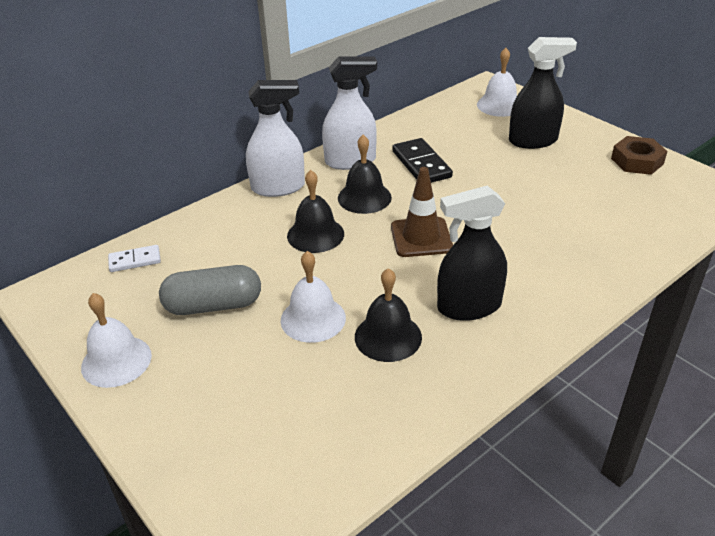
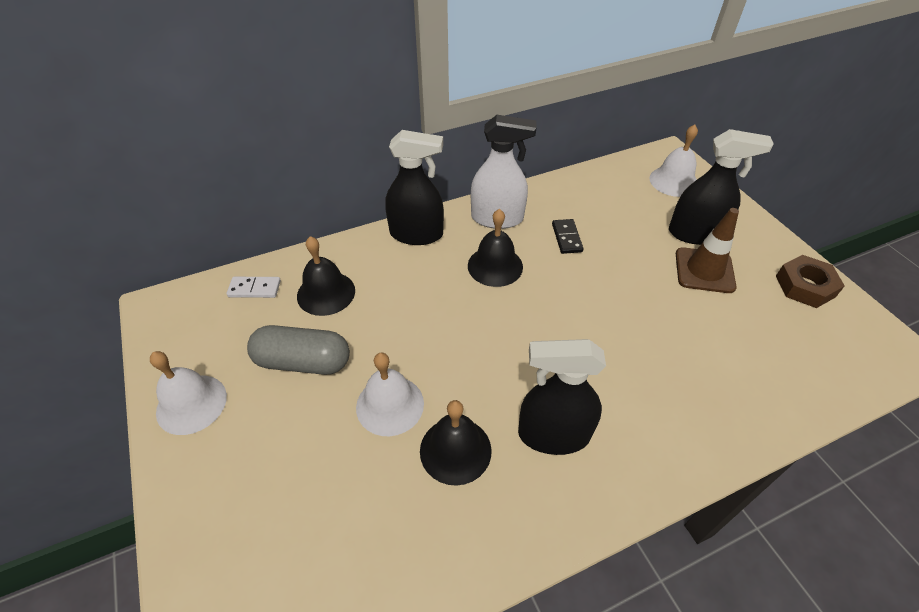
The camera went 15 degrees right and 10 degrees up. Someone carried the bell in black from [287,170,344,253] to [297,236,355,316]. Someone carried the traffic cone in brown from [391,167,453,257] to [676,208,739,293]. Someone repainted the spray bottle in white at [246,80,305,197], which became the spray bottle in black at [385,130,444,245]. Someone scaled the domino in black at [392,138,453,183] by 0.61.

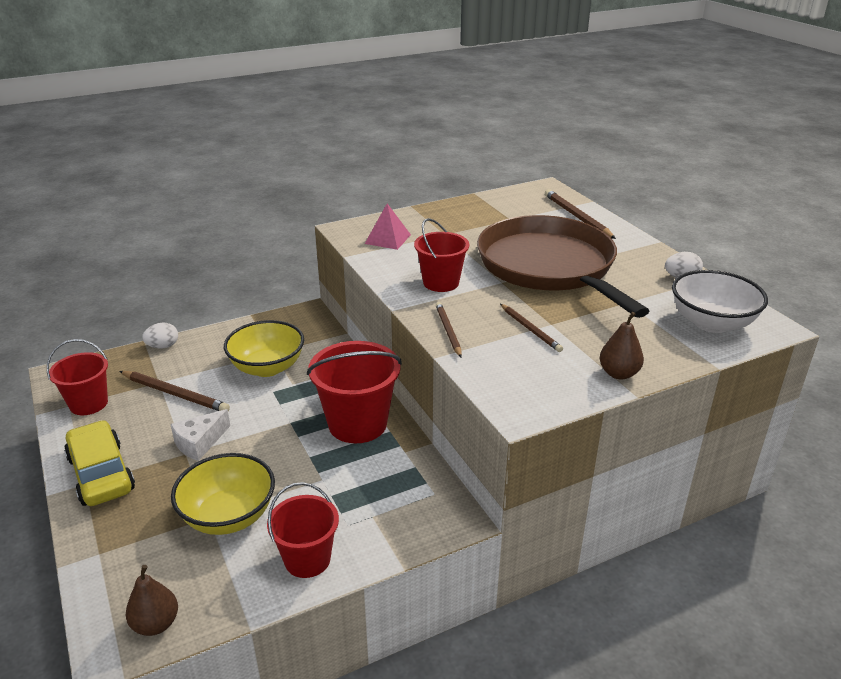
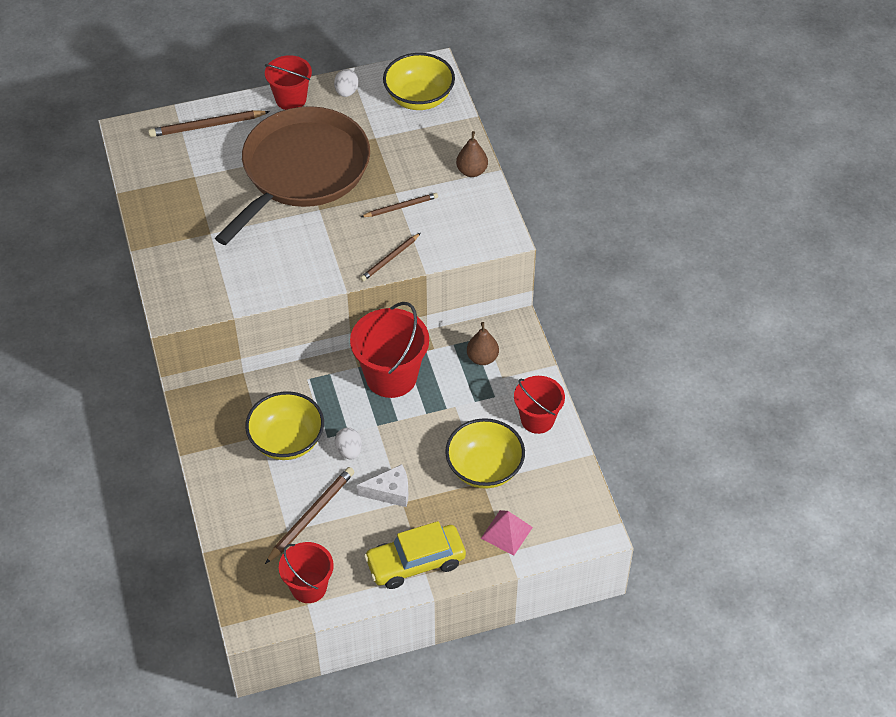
The camera went 80 degrees left and 20 degrees up. Someone carried the pear in brown from [126,565,178,636] to [467,322,499,365]. Someone carried the egg in white from [142,323,178,348] to [335,428,362,460]. Someone carried the pyramid in pink from [365,204,411,250] to [481,510,533,556]. Someone carried the bucket in red from [414,218,469,292] to [265,55,312,110]. Someone repainted the bowl in white at [672,270,768,333], which became the bowl in yellow at [383,53,455,110]. Someone rotated the cheese in white at [170,409,230,461] by 60 degrees counterclockwise. Someone rotated the pencil in brown at [436,302,462,357] by 45 degrees counterclockwise. Someone rotated the pan in brown at [477,215,649,318] by 135 degrees clockwise.

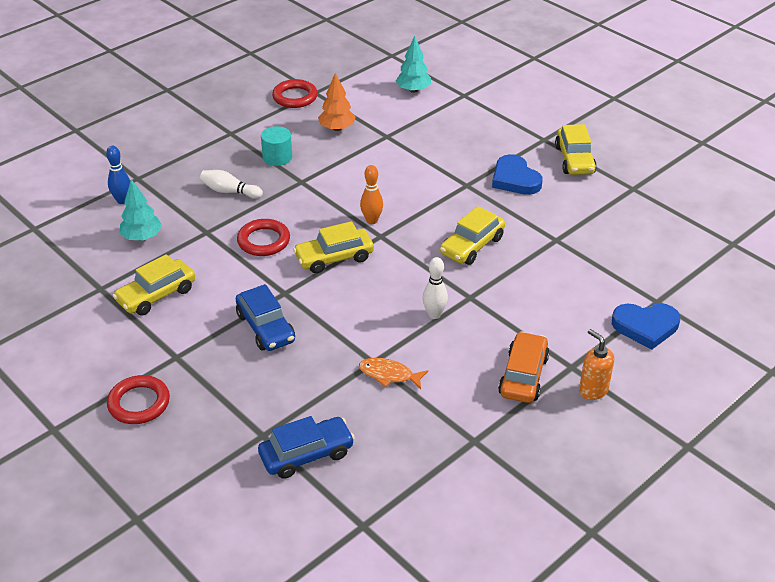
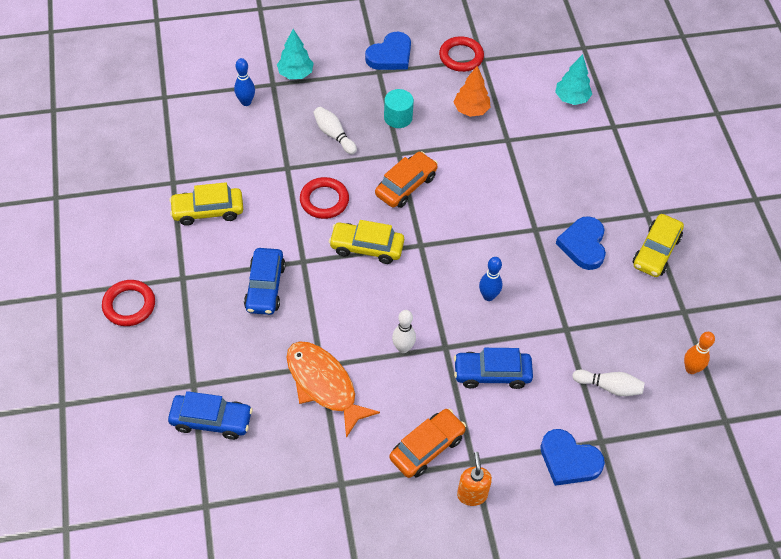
The camera went 30 degrees right and 15 degrees up. Someone put down the heart in blue at [365,32,411,70]. Someone put down the car in orange at [375,151,438,208]. Someone put down the car in blue at [454,348,533,389]. Someone put down the bowling pin in white at [572,370,645,396]. Someone carried the tree in turquoise from [119,179,162,241] to [277,29,314,79]. Someone carried the bowling pin in orange from [360,165,383,224] to [684,332,715,374]. Someone swapped the car in yellow at [440,206,505,265] for the bowling pin in blue at [479,257,502,301]. Someone scaled the fish in orange at [359,358,428,389] by 1.83.

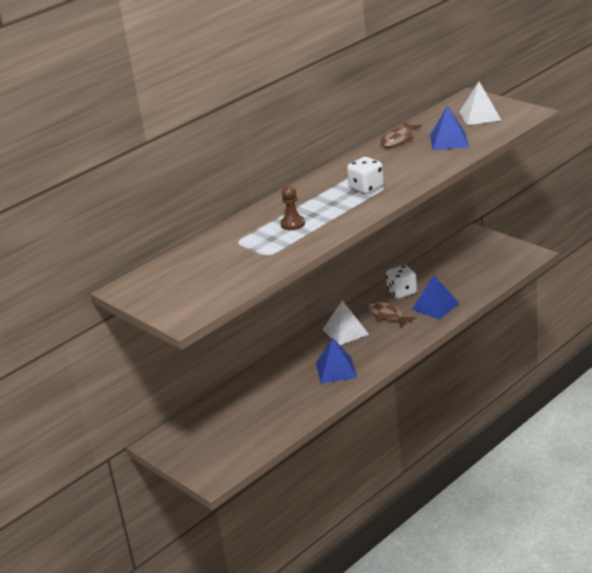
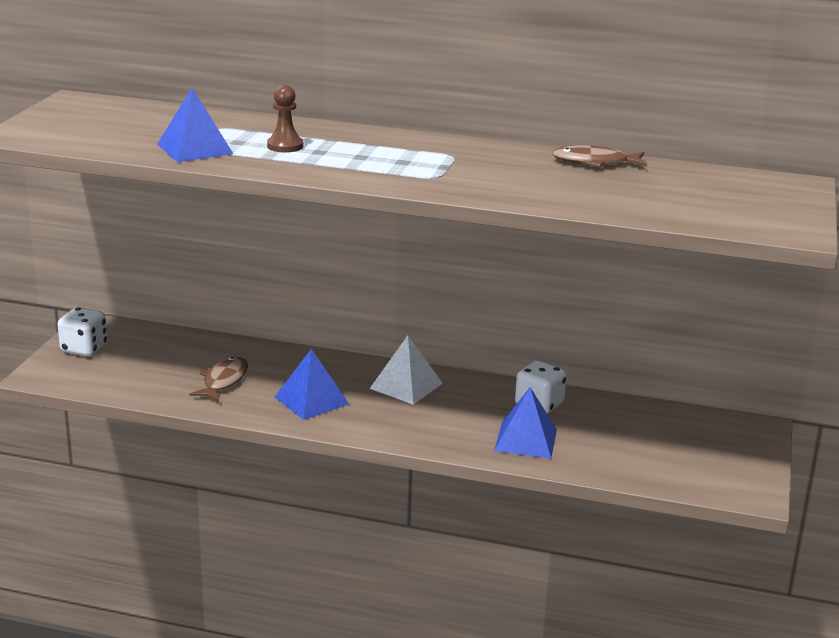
The camera went 55 degrees right and 5 degrees down. Someone took away the pyramid in white at [459,82,501,125]. Someone carried the dice in white from [347,157,384,194] to [57,307,108,356]. Someone carried the fish in brown from [368,301,416,328] to [190,357,248,401]. Someone carried the pyramid in blue from [430,105,469,150] to [157,88,233,162].

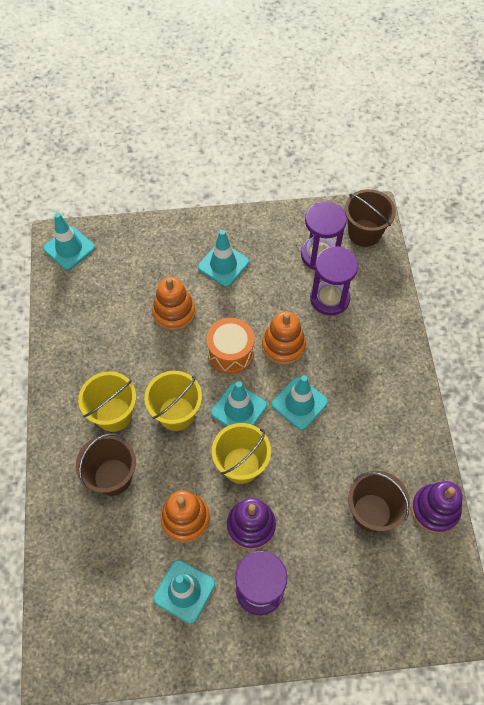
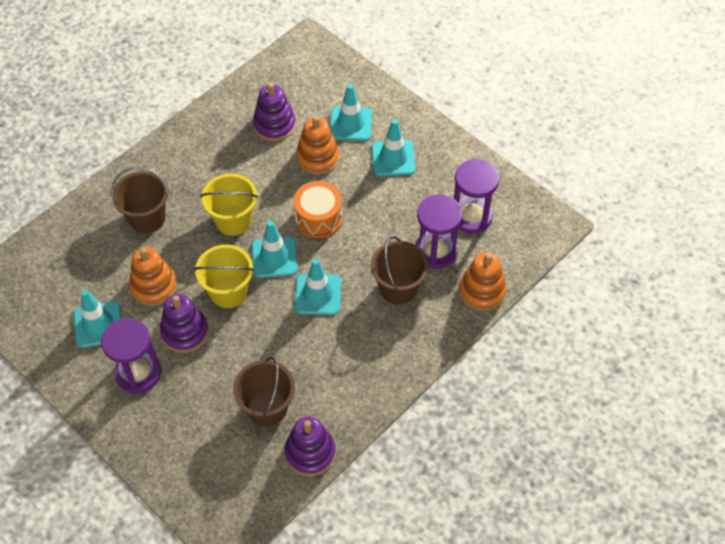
The camera went 50 degrees right and 5 degrees down. Someone took away the bucket in yellow at [78,372,136,432]. Someone put down the stacking toy in purple at [253,83,296,142]. Someone carried the traffic cone in turquoise from [43,213,95,270] to [330,84,372,141]. Someone carried the stacking toy in orange from [262,311,306,365] to [459,252,506,311]. Someone carried the bucket in brown from [345,189,396,247] to [371,236,429,305].

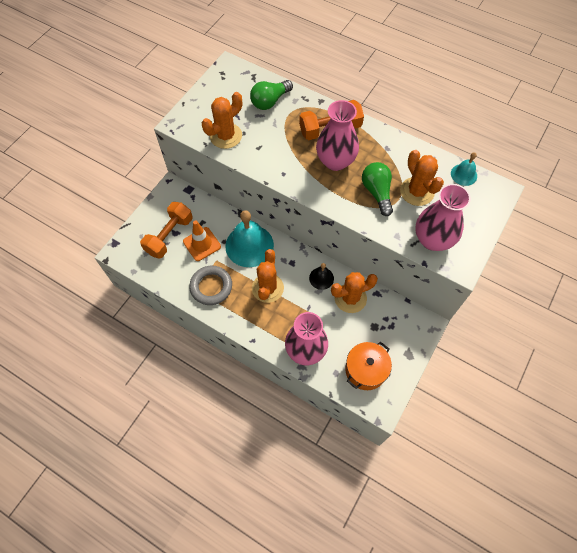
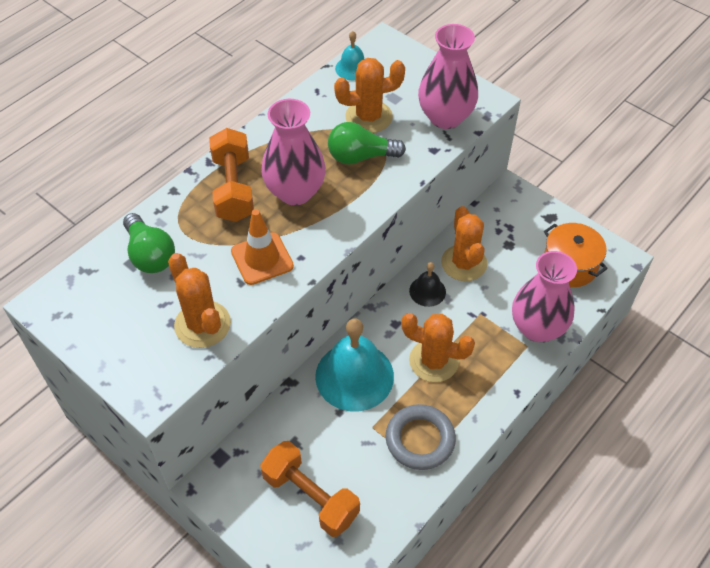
The camera went 80 degrees left and 10 degrees down. Someone carried the traffic cone in orange from [183,220,221,261] to [231,209,294,285].

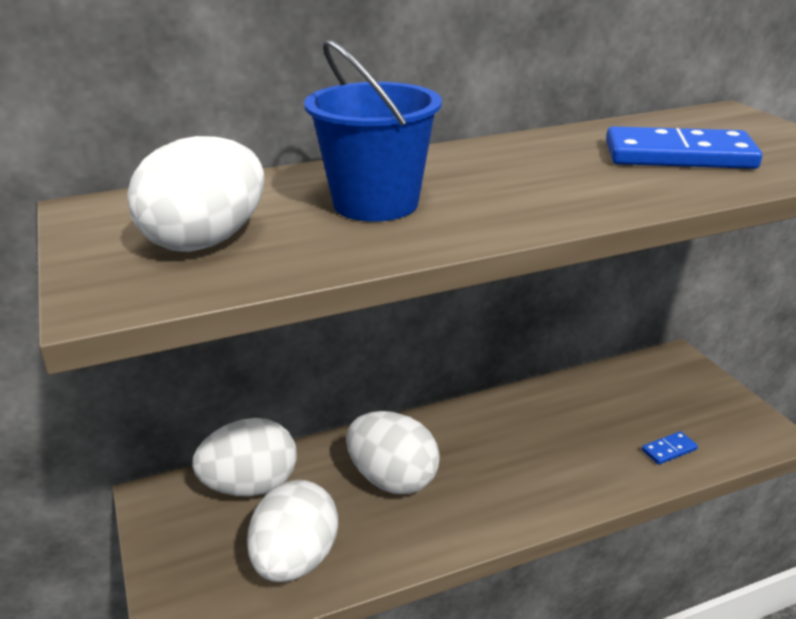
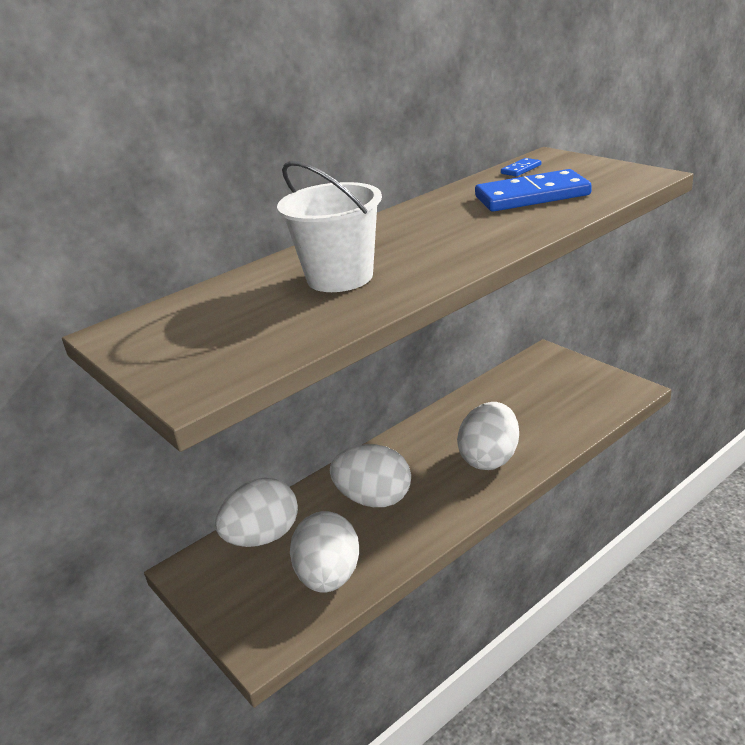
The camera went 15 degrees left and 0 degrees up. Someone carried the egg in white from [127,136,265,252] to [457,402,519,470]. Someone carried the domino in blue from [642,431,698,465] to [501,158,541,177]. Someone repainted the bucket in blue at [304,39,442,222], which became the bucket in white at [277,161,382,292].

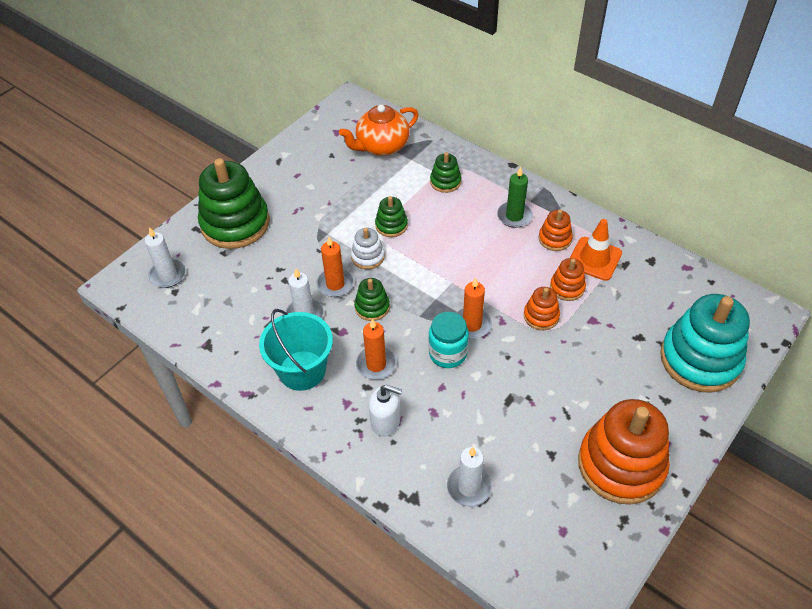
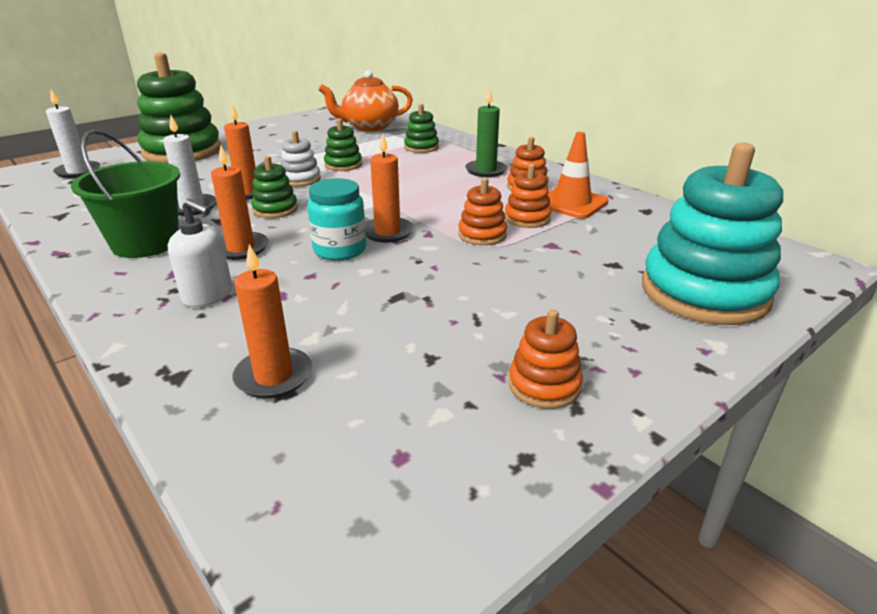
The camera went 10 degrees right and 20 degrees down. Someone repainted the bucket in turquoise at [259,309,333,391], which became the bucket in green at [71,129,180,258]. Someone repainted the candle in white at [447,447,492,507], which became the candle in orange at [233,244,312,398]. Someone scaled the stacking toy in orange at [578,399,670,505] by 0.47.

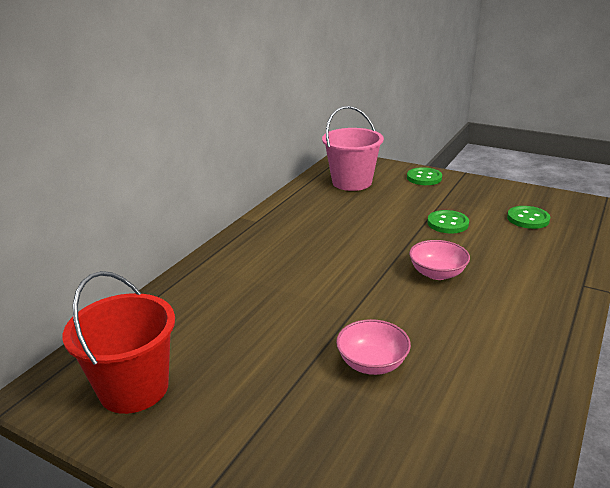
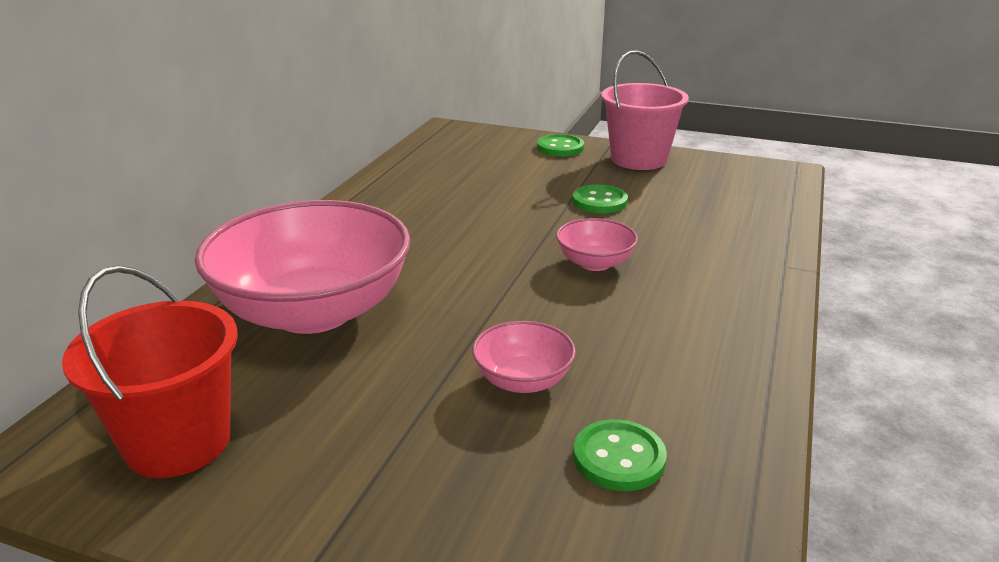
The camera went 10 degrees left and 0 degrees up. Someone put down the bowl in pink at [195,200,410,334]. Someone carried the bucket in pink from [322,106,384,191] to [601,50,689,170]. Someone carried the button in green from [507,206,550,229] to [573,419,667,491].

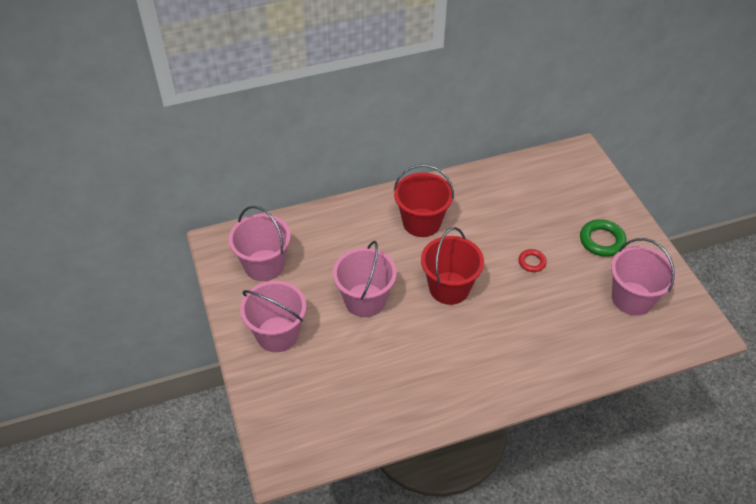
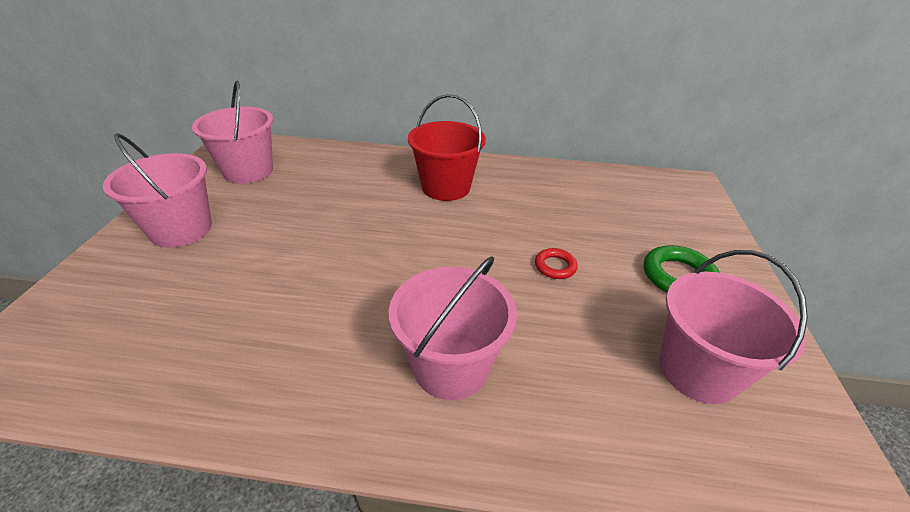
The camera went 25 degrees right and 10 degrees down. Someone took away the bucket in red at [421,227,484,305]. Someone carried the bucket in pink from [333,241,397,317] to [389,256,517,400].

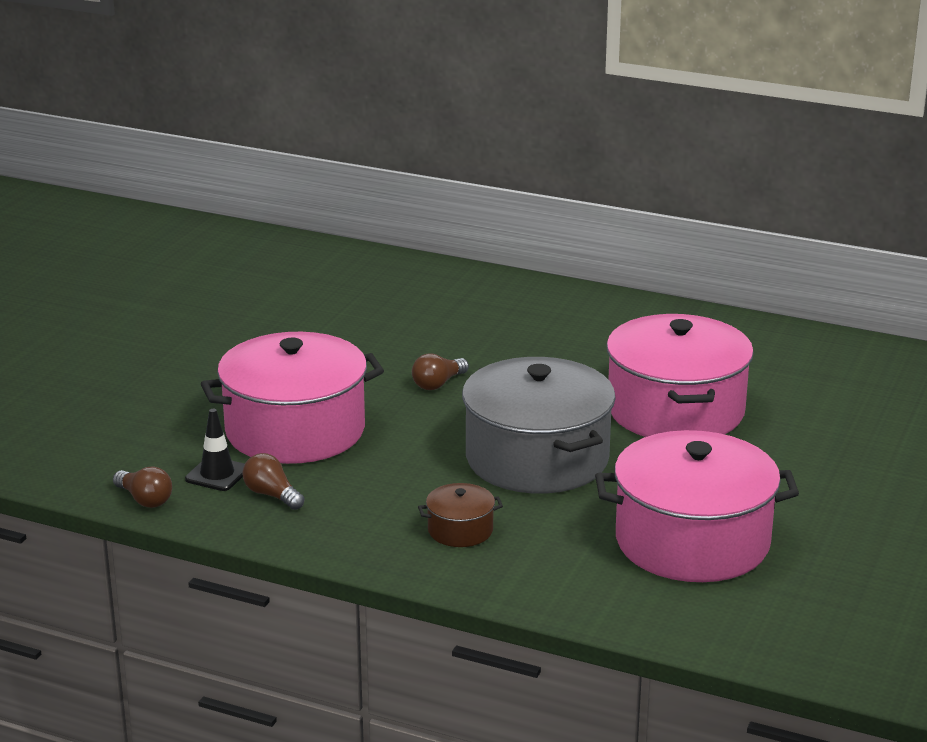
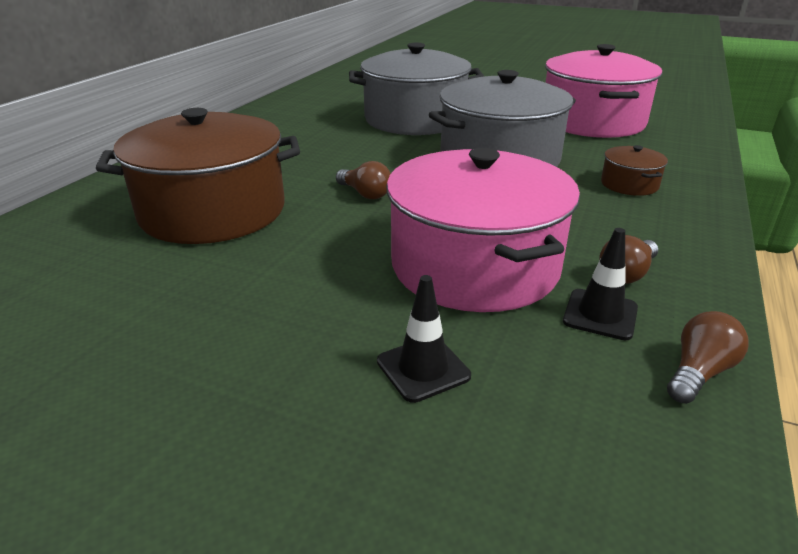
The camera went 90 degrees left and 5 degrees up. Someone put down the pot in brown at [96,108,300,244]. Someone put down the traffic cone in black at [377,275,471,403]. Someone repainted the pot in pink at [606,314,754,437], which became the pot in grey at [349,43,484,135].

